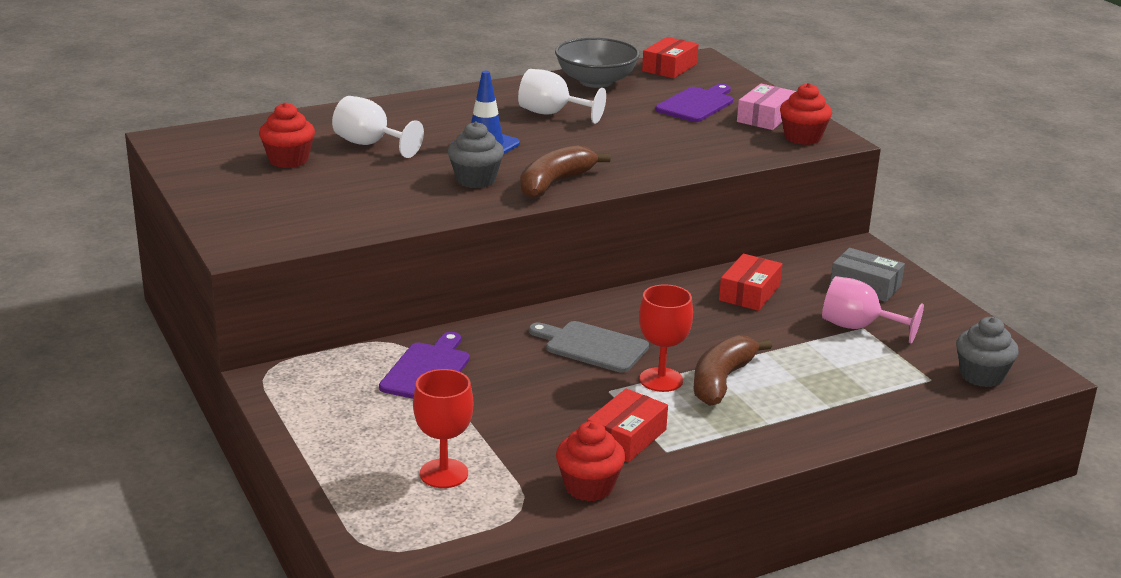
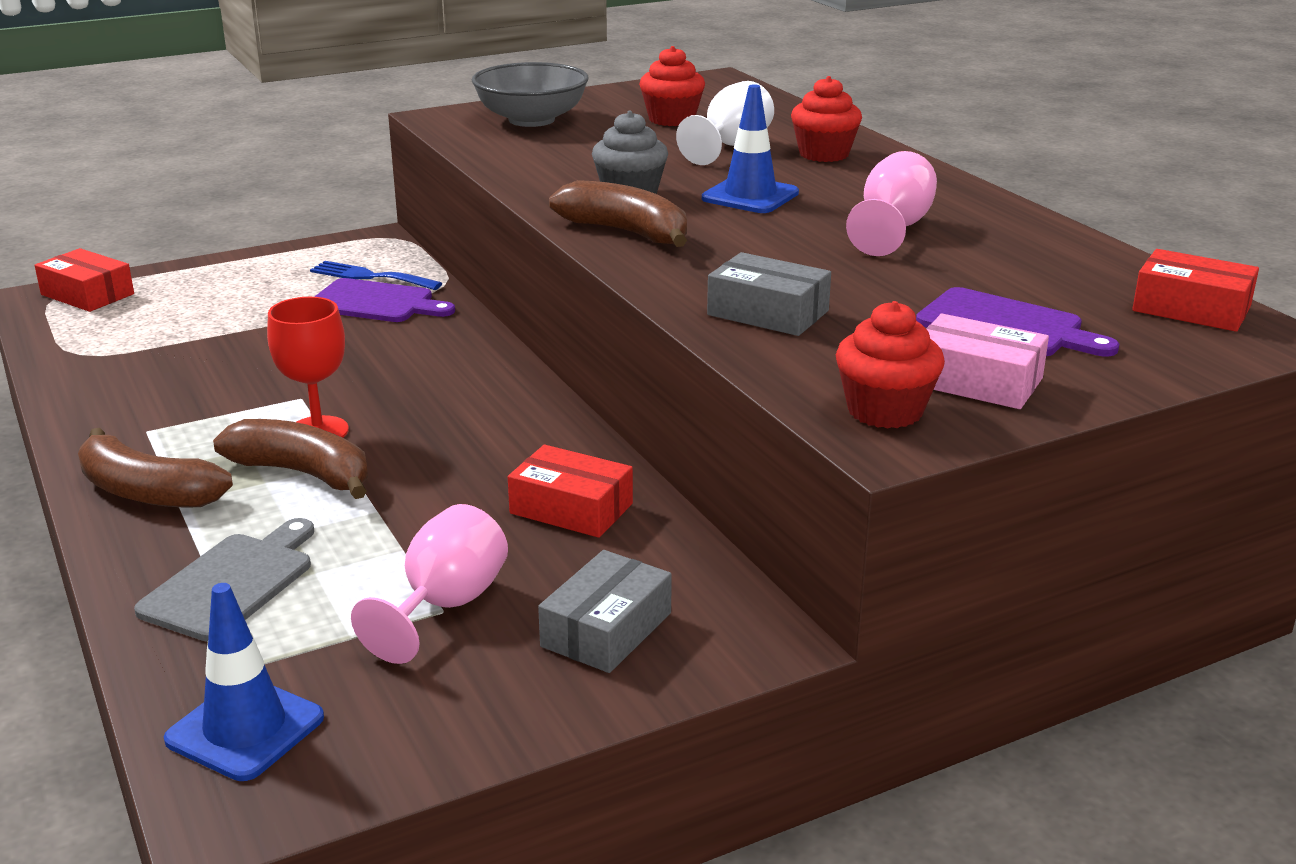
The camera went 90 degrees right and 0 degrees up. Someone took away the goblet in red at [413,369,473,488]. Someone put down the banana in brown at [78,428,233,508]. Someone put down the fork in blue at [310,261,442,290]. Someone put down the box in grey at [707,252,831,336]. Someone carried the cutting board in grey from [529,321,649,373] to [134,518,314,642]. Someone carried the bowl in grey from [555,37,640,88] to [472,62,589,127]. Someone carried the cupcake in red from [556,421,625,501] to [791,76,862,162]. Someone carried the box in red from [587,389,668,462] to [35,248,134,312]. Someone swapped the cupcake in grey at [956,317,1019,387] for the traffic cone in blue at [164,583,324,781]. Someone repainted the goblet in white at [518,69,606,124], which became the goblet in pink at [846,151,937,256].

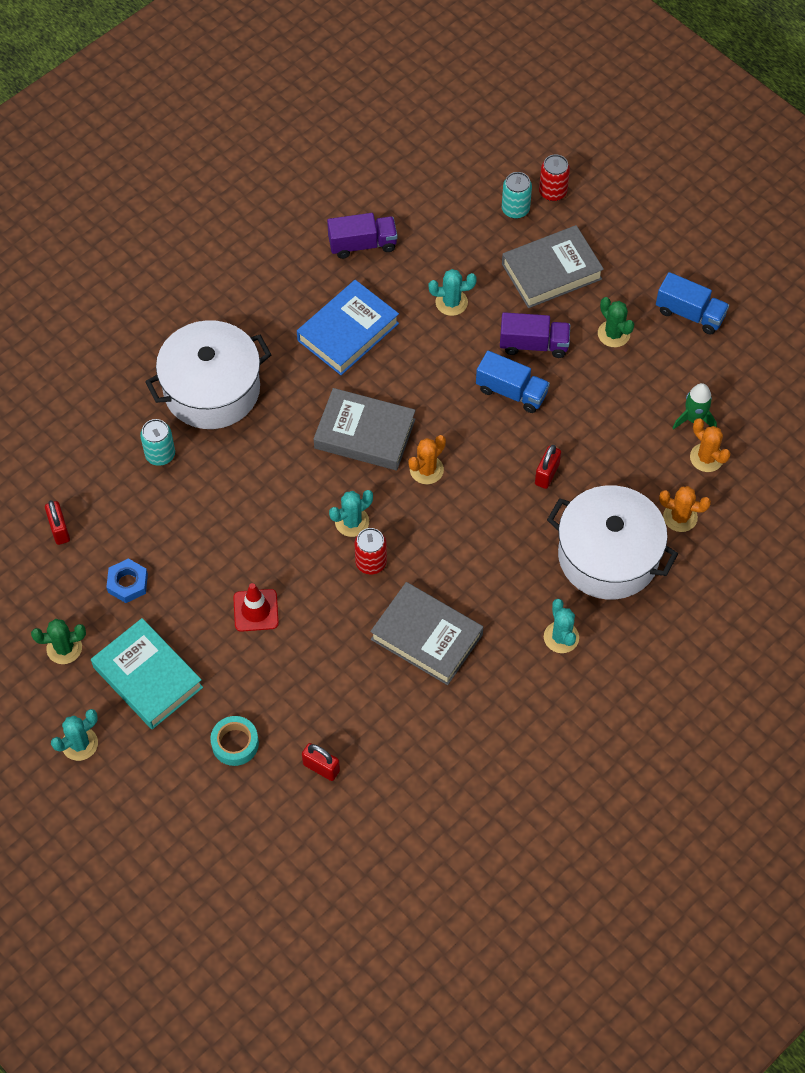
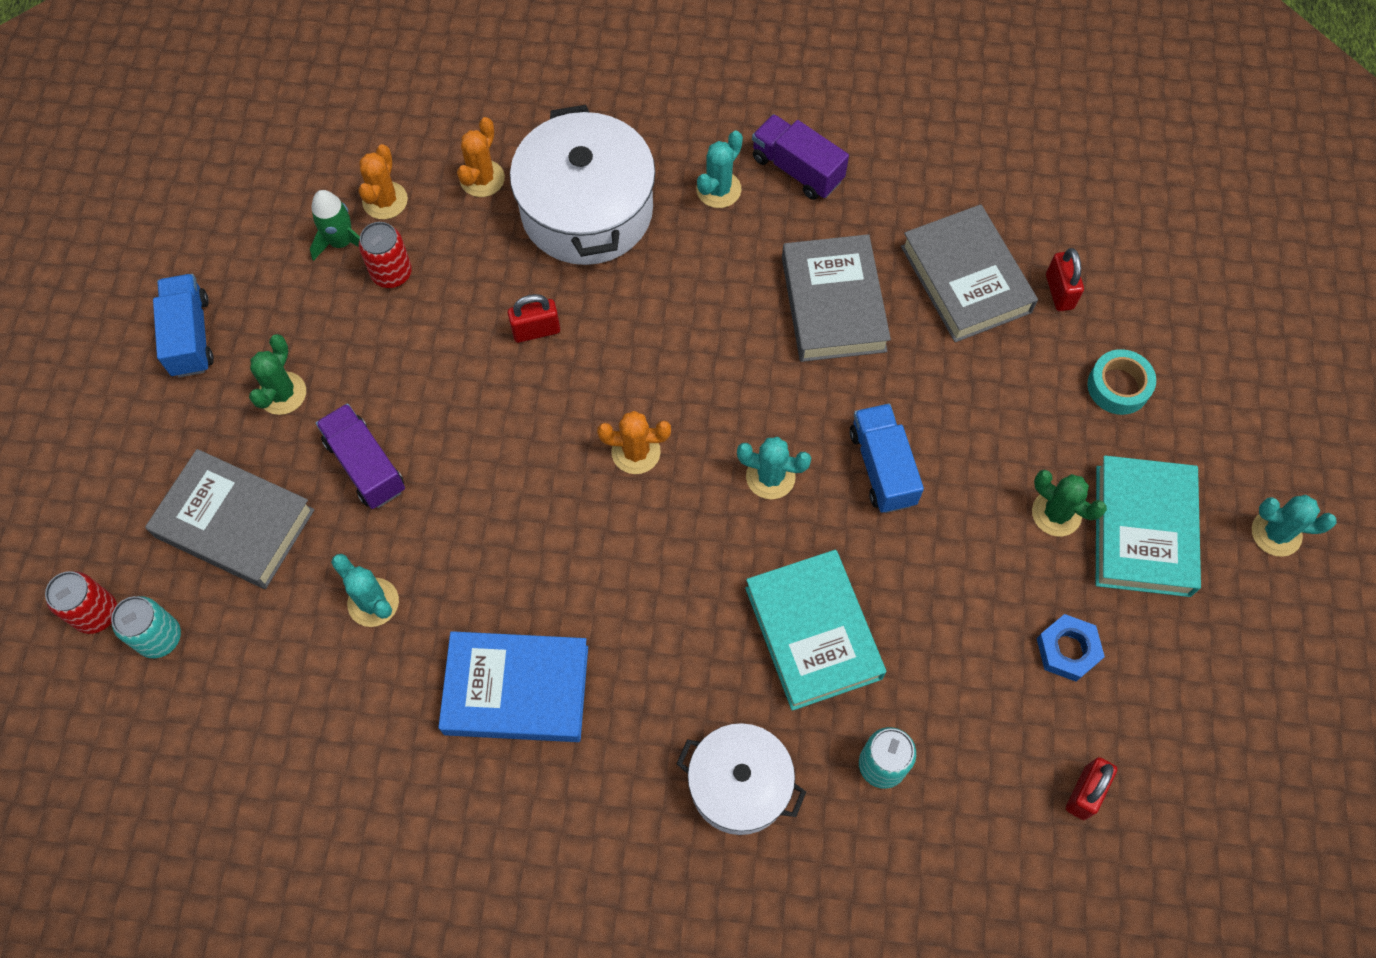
The camera went 130 degrees left and 5 degrees up. Someone took away the traffic cone in red at [233,583,279,632]. Someone put down the book in turquoise at [745,550,886,711]. Someone carried the cactus in green from [31,619,86,664] to [1032,470,1107,536]. Someone carried the book in grey from [313,388,416,470] to [901,204,1038,342]. Someone carried the truck in purple from [327,213,398,259] to [752,114,849,200]. Someone carried the can in red from [355,528,387,574] to [359,222,412,288]. Someone carried the truck in blue from [476,351,550,413] to [849,403,924,513]. Someone rotated the cactus in orange at [659,486,711,532] by 45 degrees clockwise. Someone scaled the pot in white at [145,320,272,429] by 0.63.

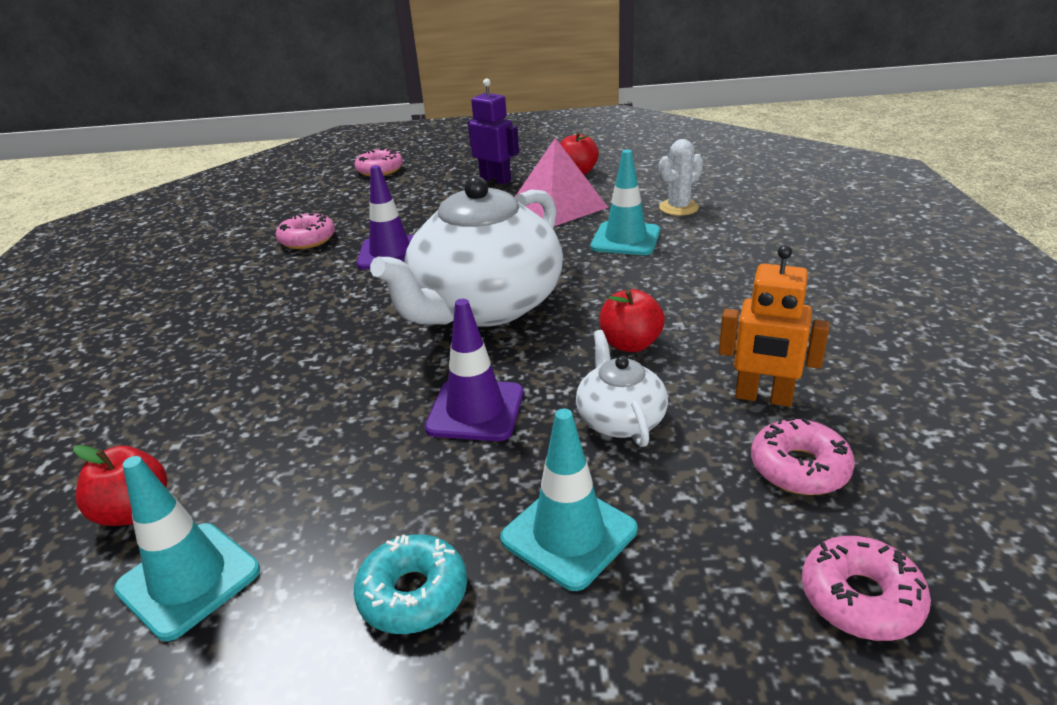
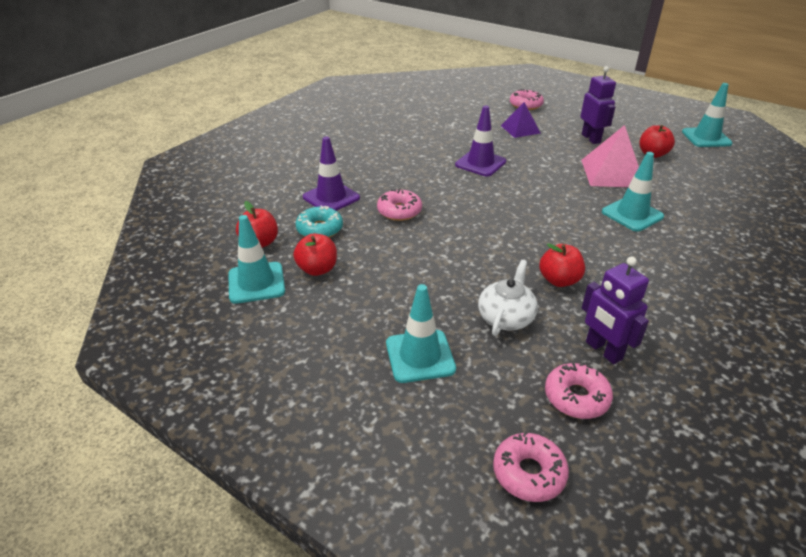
The camera went 35 degrees right and 5 degrees up. Someone took away the teapot in white at [370,176,563,327]. Someone took away the cactus in white at [659,139,703,216]. Someone put down the apple in red at [293,234,337,276]. Someone put down the pyramid in purple at [501,102,540,138]. Someone put down the traffic cone in turquoise at [682,83,733,147]. Someone carried the donut in pink from [276,213,335,249] to [377,188,422,221]. Someone carried the donut in turquoise from [353,534,467,634] to [296,205,343,238]. Someone carried the traffic cone in purple from [425,299,523,441] to [303,136,360,211]. Someone repainted the robot in orange at [719,245,829,407], which became the robot in purple at [582,256,649,364].

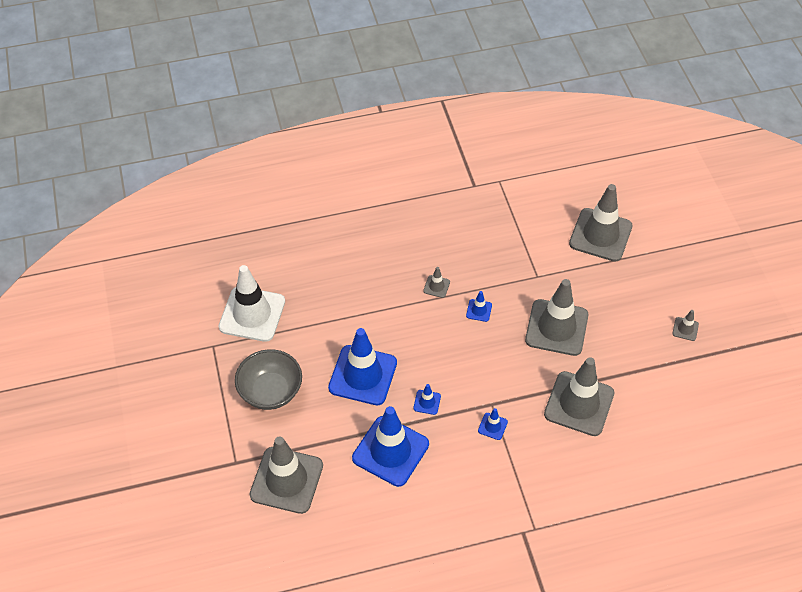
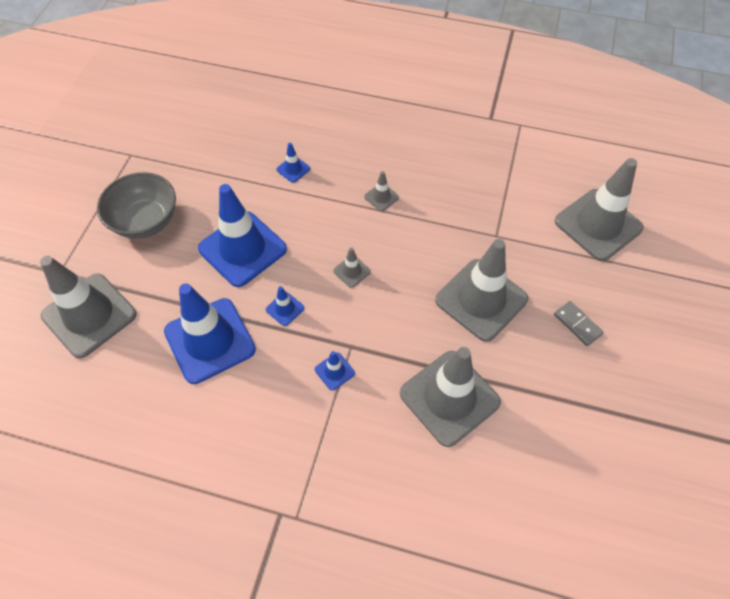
The camera went 30 degrees right and 5 degrees up. Someone took away the traffic cone in white at [218,265,285,342]. Someone put down the domino in grey at [554,301,604,346]. Someone carried the traffic cone in blue from [466,291,492,322] to [276,143,310,183]. Someone carried the traffic cone in grey from [672,310,699,341] to [333,247,371,288].

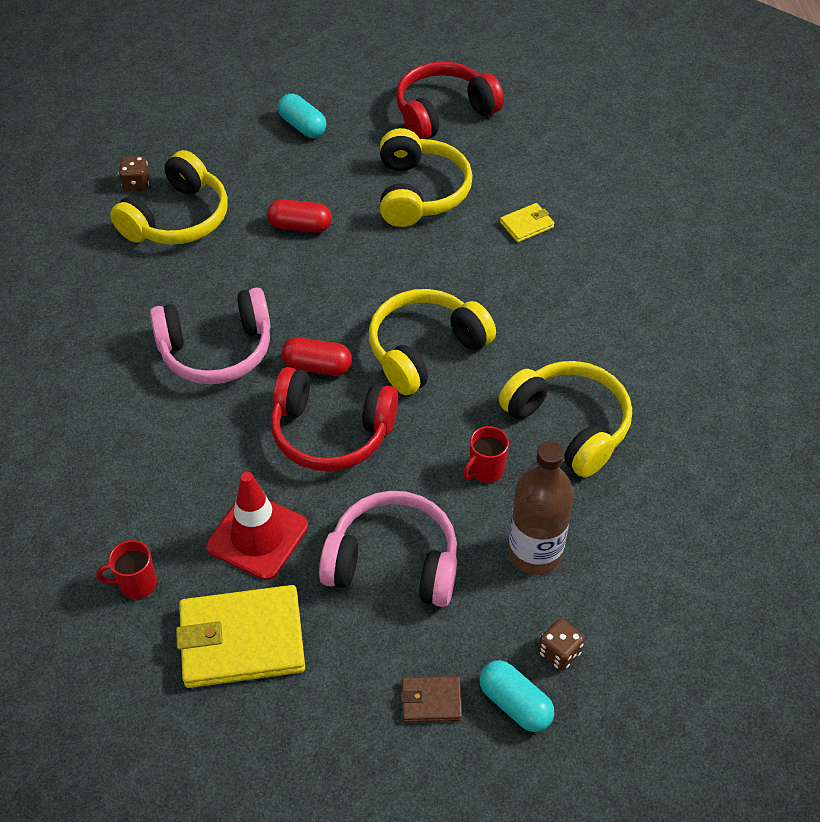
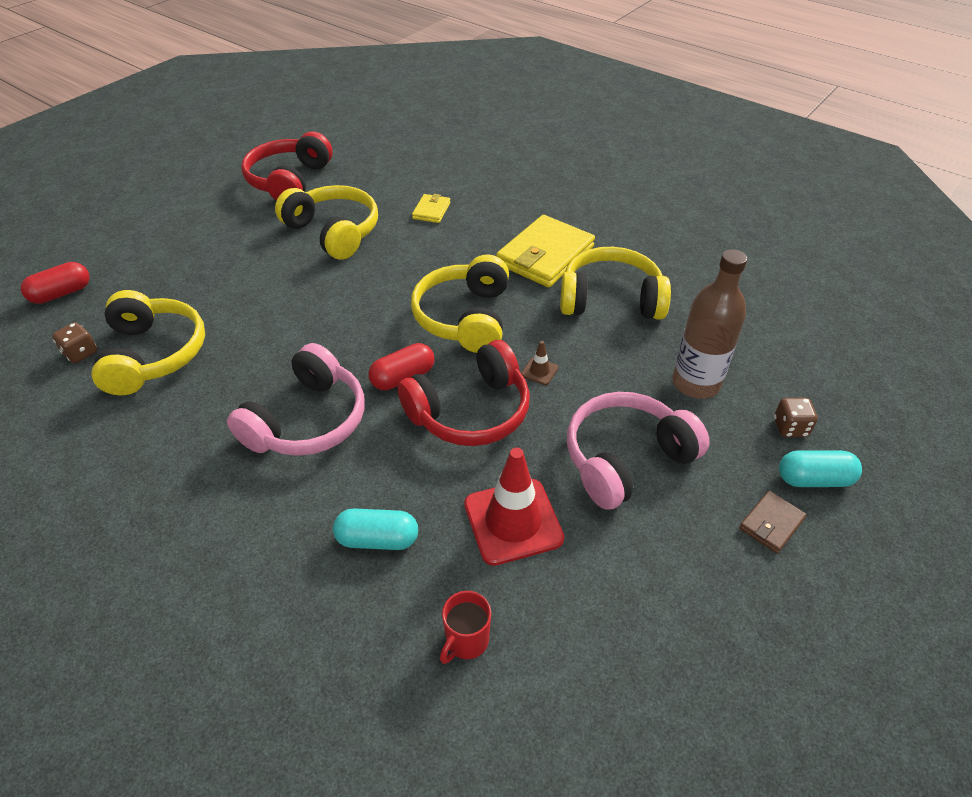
The camera went 45 degrees left and 5 degrees down. Someone took away the mug in red at [463,426,509,483]. Someone put down the traffic cone in brown at [521,341,558,385]. Someone carried the wallet in yellow from [176,585,305,688] to [496,215,595,288]. Someone carried the capsule in red from [267,199,332,233] to [21,262,89,304]. Someone carried the capsule in turquoise from [278,94,326,138] to [333,508,418,550].

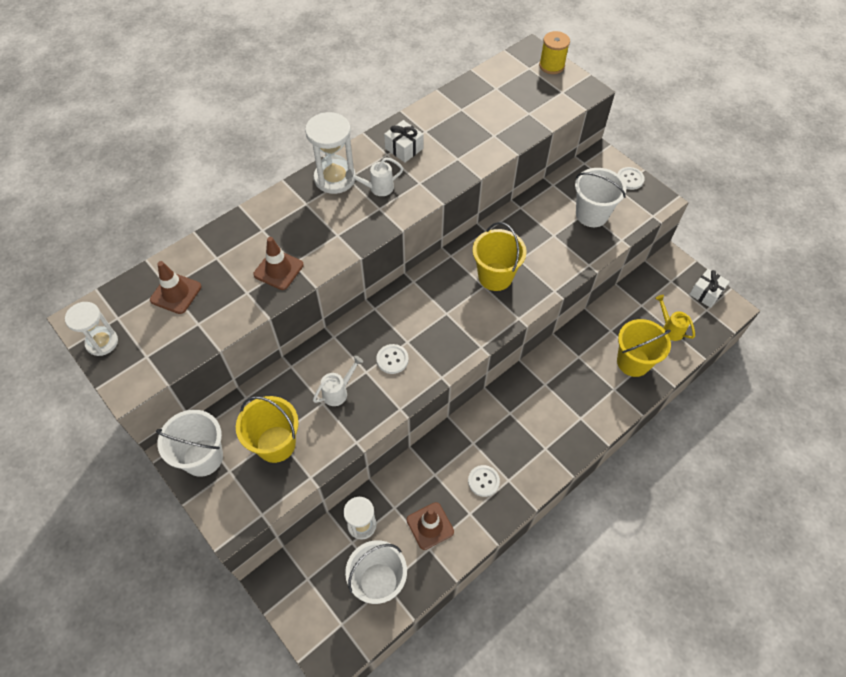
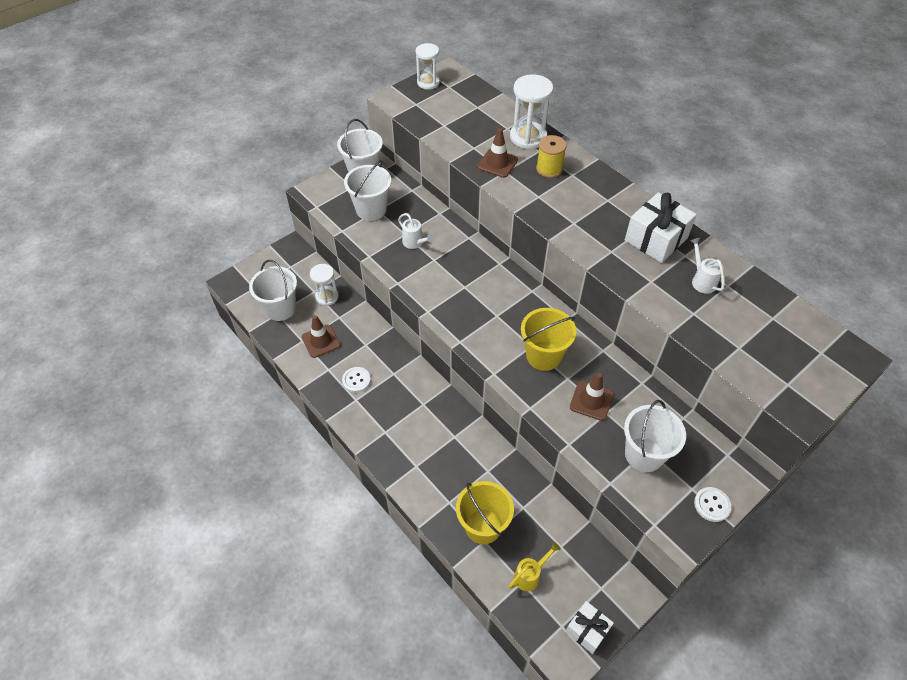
The camera went 90 degrees right and 5 degrees down. Someone took away the button in white at [376,344,408,374]. Someone carried the traffic cone in brown from [150,261,202,314] to [570,373,614,421]. Someone carried the hourglass in white from [305,112,356,194] to [510,74,553,149]. Someone carried the watering can in white from [345,157,403,196] to [690,238,725,294]. Someone carried the spool in yellow from [539,31,570,74] to [536,135,567,178]. Someone repainted the bucket in yellow at [236,396,299,463], which became the bucket in white at [344,160,391,221]. Someone scaled the gift in white at [384,120,424,163] by 1.62.

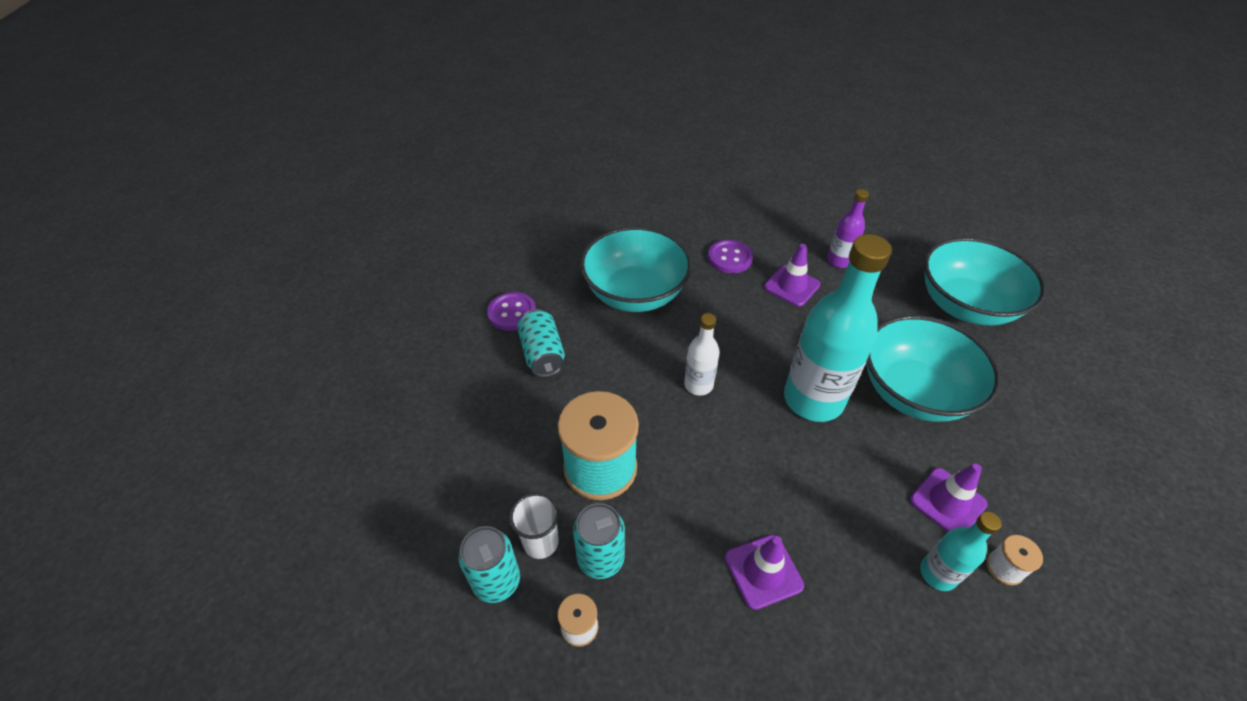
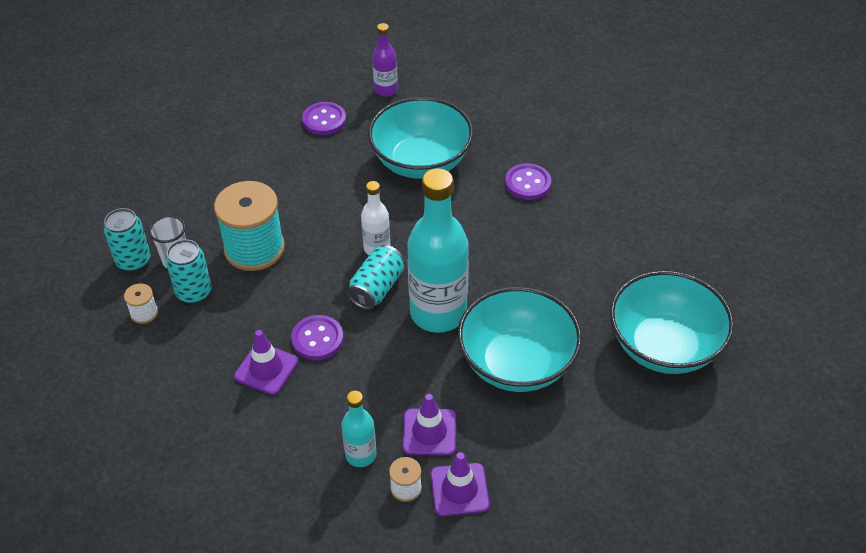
The camera went 45 degrees right and 0 degrees up. Someone put down the button in purple at [291,315,343,360]. Someone carried the can in turquoise from [517,309,565,377] to [347,245,404,310]. Someone carried the traffic cone in purple from [764,244,820,307] to [430,452,490,517]. Someone carried the bottle in purple from [827,189,869,268] to [372,23,398,97].

